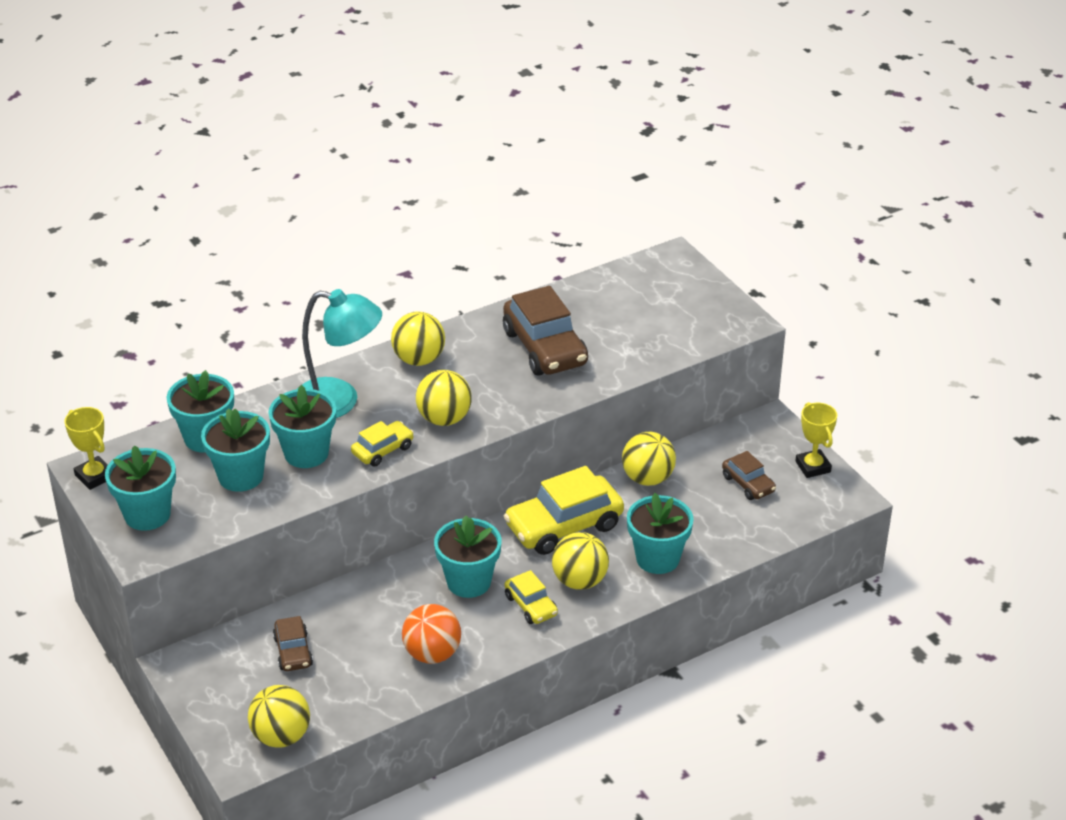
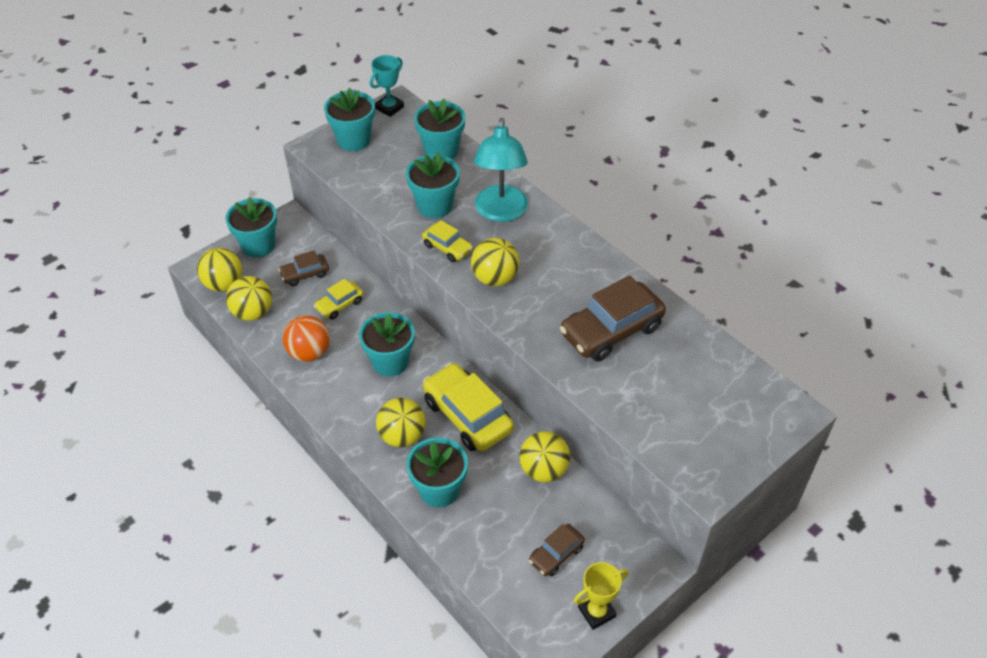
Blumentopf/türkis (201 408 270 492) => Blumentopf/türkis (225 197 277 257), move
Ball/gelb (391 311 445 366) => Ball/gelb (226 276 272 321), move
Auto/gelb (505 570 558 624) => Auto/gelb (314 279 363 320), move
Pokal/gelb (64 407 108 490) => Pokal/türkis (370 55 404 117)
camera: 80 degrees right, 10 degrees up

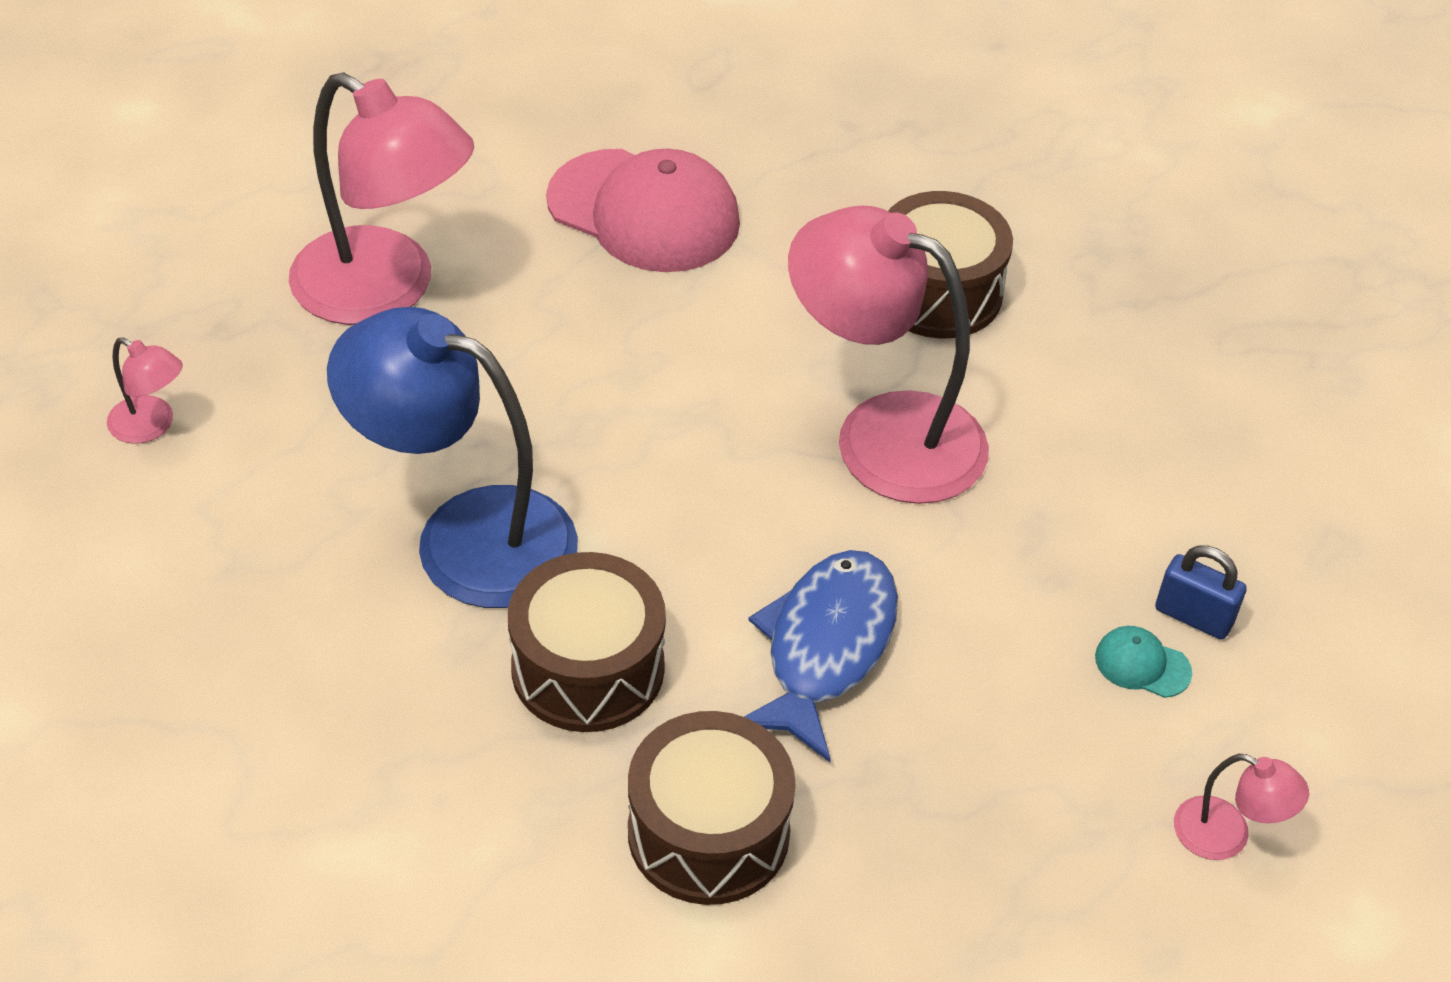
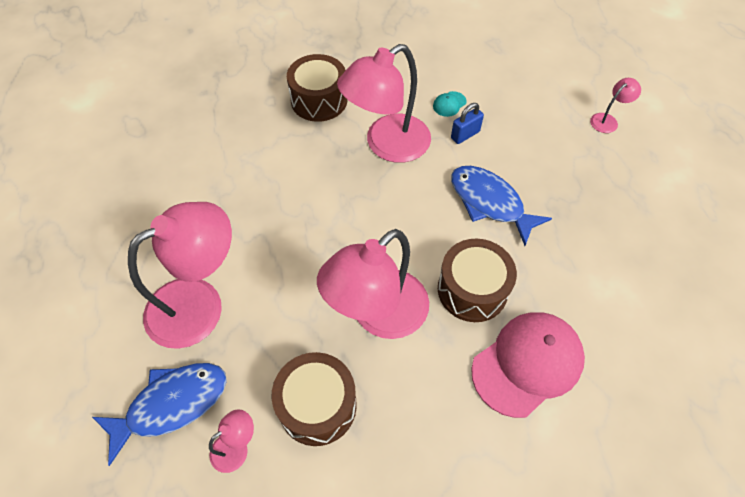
nothing => Fisch/blau (92 363 227 466)
Trommel/braun (628 711 796 905) => Trommel/braun (271 352 357 446), move
Lampe/blau (327 307 578 608) => Lampe/rosa (317 229 429 339)
Kappe/türkis (1095 626 1192 698) => Kappe/türkis (433 91 467 117), move
Vorhängeschloss/blau (1155 546 1247 640) => Vorhängeschloss/blau (451 103 484 144), move
Kappe/rosa (546 149 740 272) => Kappe/rosa (471 312 585 418), move
camera: 65 degrees left, 10 degrees up

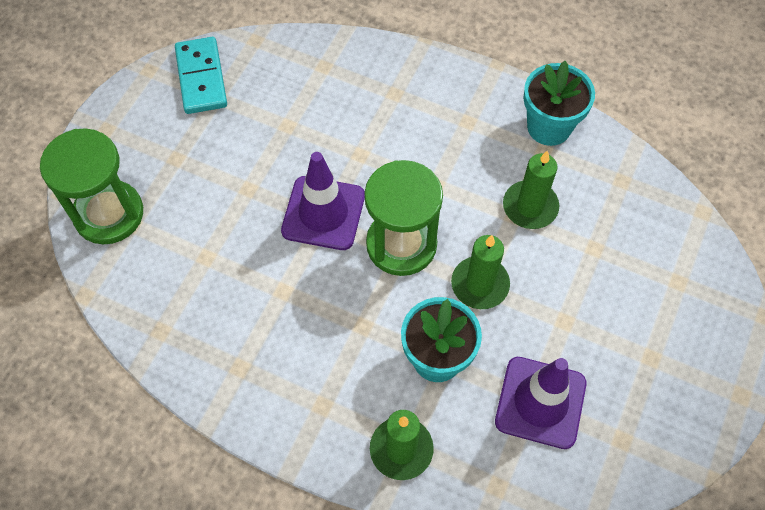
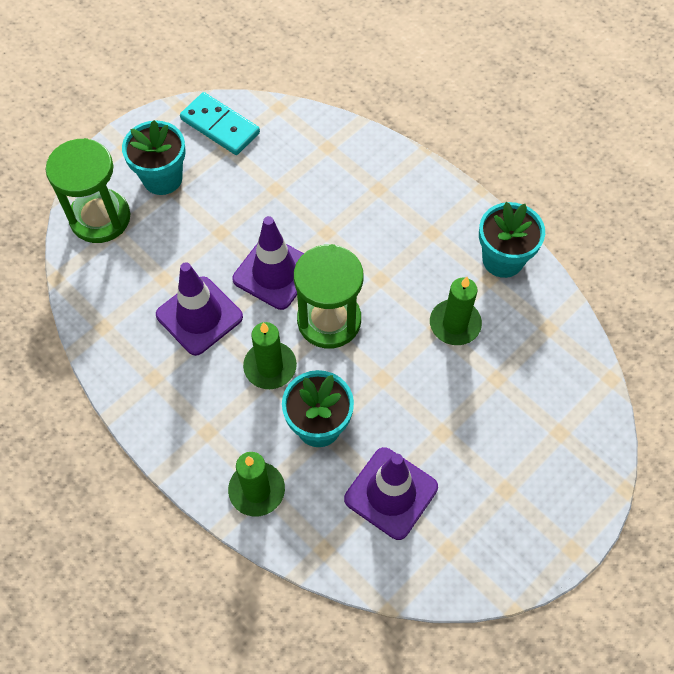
nothing => Blumentopf/türkis (122 120 186 195)
nothing => Leitkegel/lila (156 262 243 356)
Dominostein/türkis (175 37 227 114) => Dominostein/türkis (180 92 260 155), 60 degrees counterclockwise
Kerze/grün (451 235 510 309) => Kerze/grün (243 322 297 389), move
camera: 20 degrees right, 0 degrees up

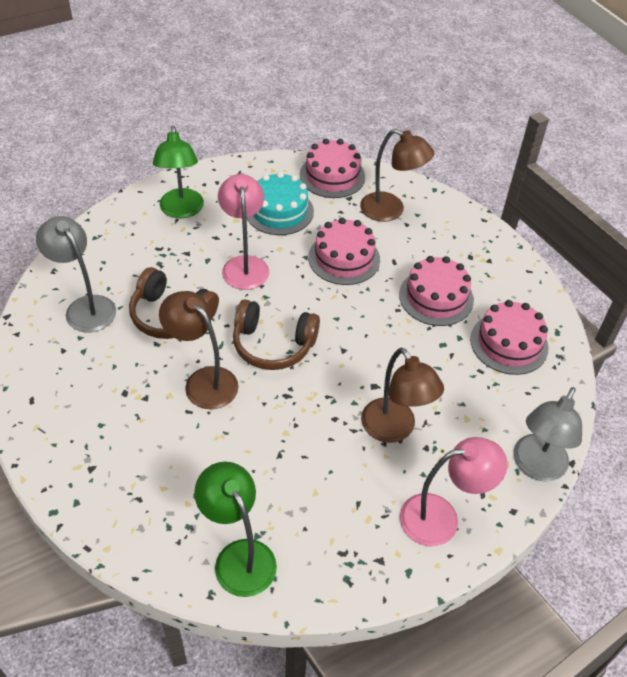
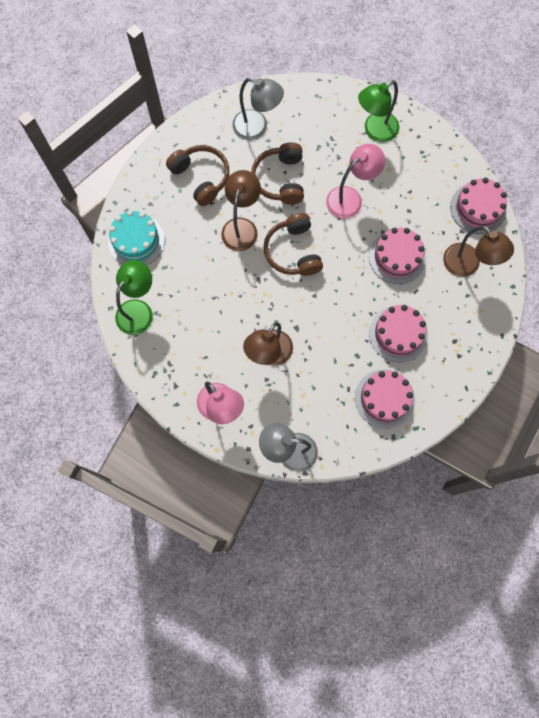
Kuchen/türkis (247 172 314 235) => Kuchen/türkis (108 210 165 265), move
nothing => Kopfhörer/braun (166 145 229 206)
Lampe/grau (36 216 116 332) => Lampe/grau (232 78 284 140), 90 degrees clockwise
Lampe/braun (360 129 434 222) => Lampe/braun (443 226 514 277), 45 degrees counterclockwise
camera: 65 degrees right, 25 degrees up

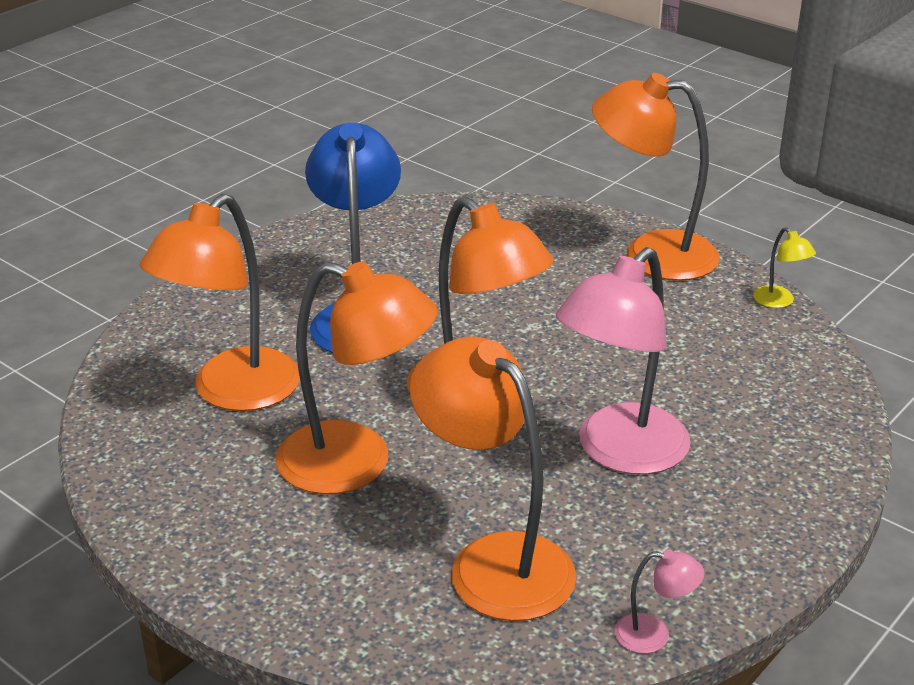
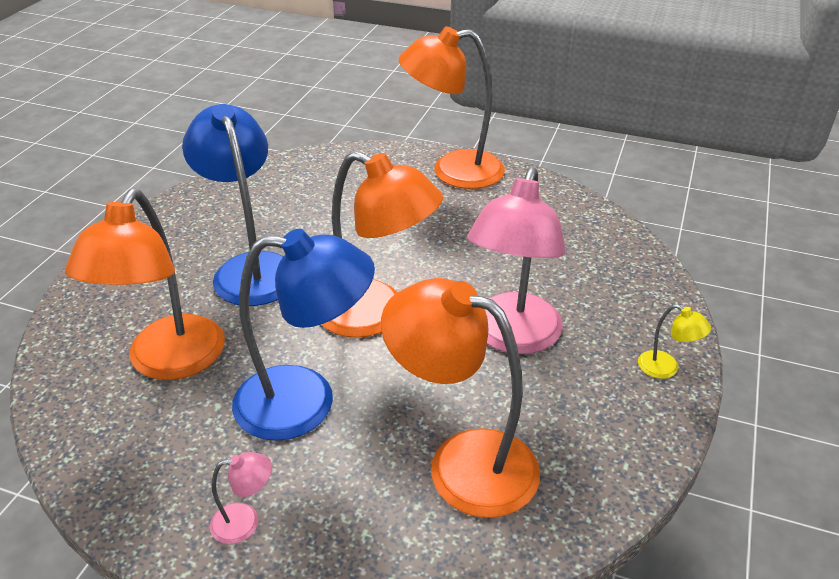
Lampe/rosa (614 550 704 654) => Lampe/rosa (210 452 272 544), move
Lampe/orange (276 261 438 494) => Lampe/blau (232 229 375 441)
Lampe/gelb (753 227 816 308) => Lampe/gelb (638 304 712 379), move
camera: 20 degrees left, 5 degrees up

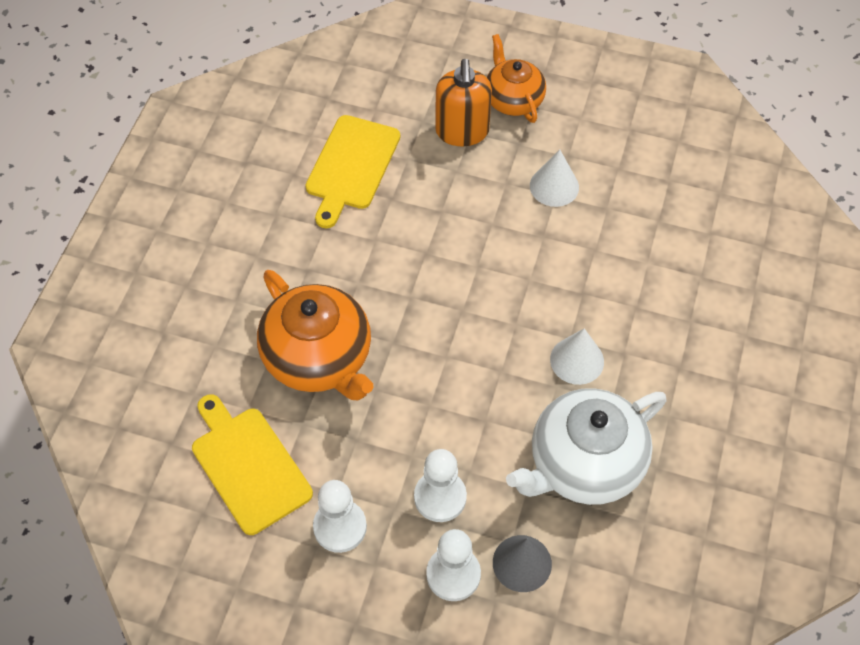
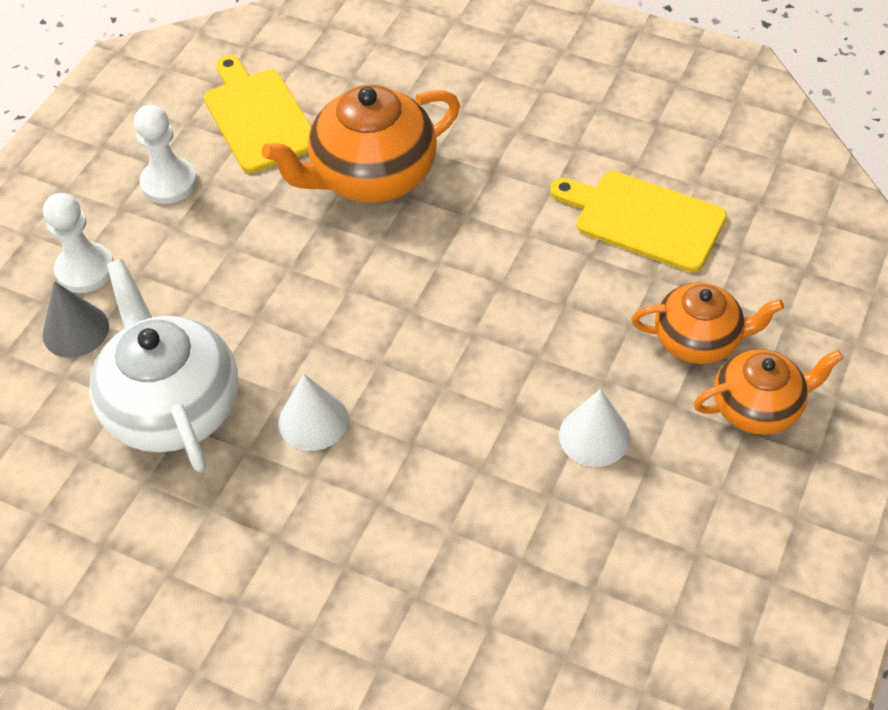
Schneidebrett/gelb (192 394 313 535) => Schneidebrett/gelb (204 55 311 173), 90 degrees counterclockwise
Seifenspender/orange (435 59 492 146) => Teekanne/orange (631 283 784 364)
Bauer/weiß (414 449 467 522) => nothing
camera: 100 degrees right, 5 degrees down

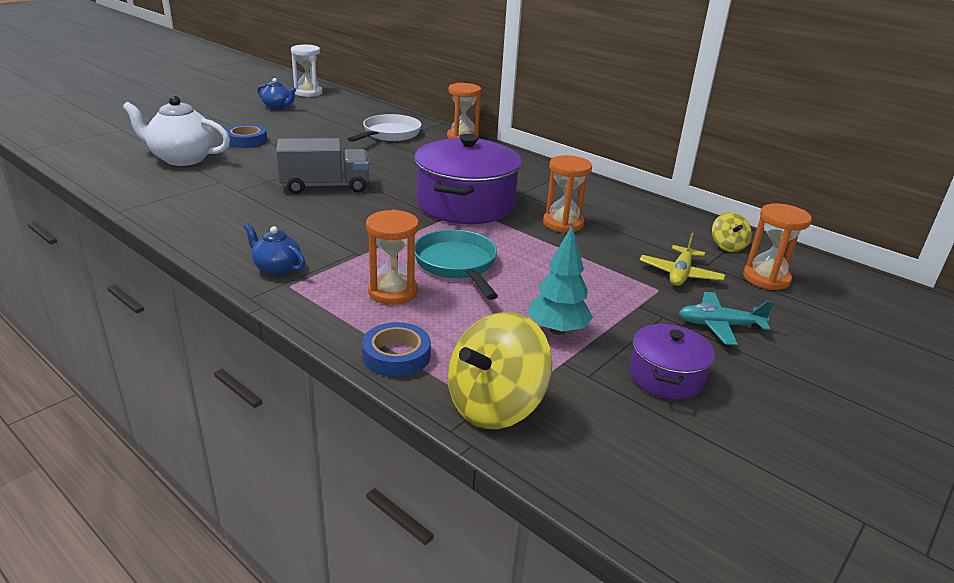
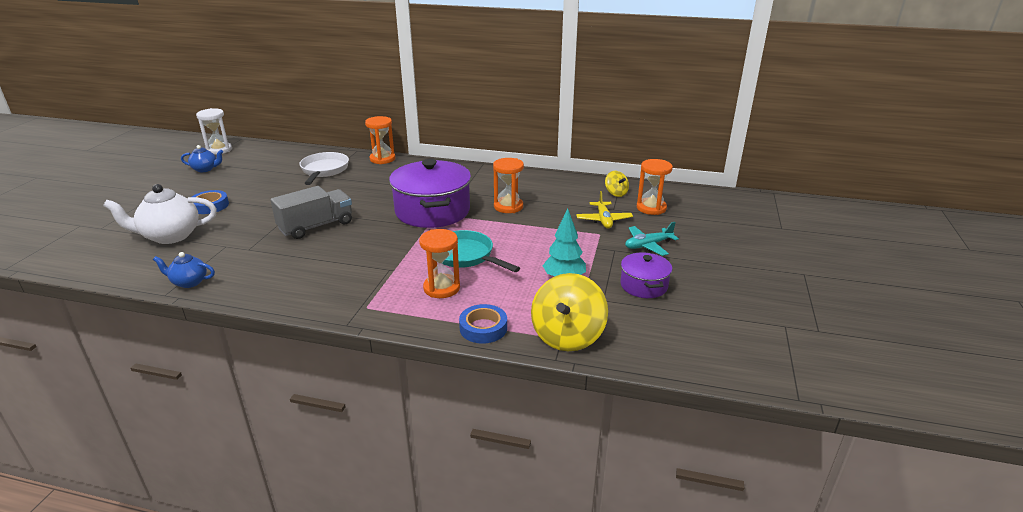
Teekanne/blau (244 224 305 275) => Teekanne/blau (153 252 215 288), move
camera: 25 degrees left, 0 degrees up

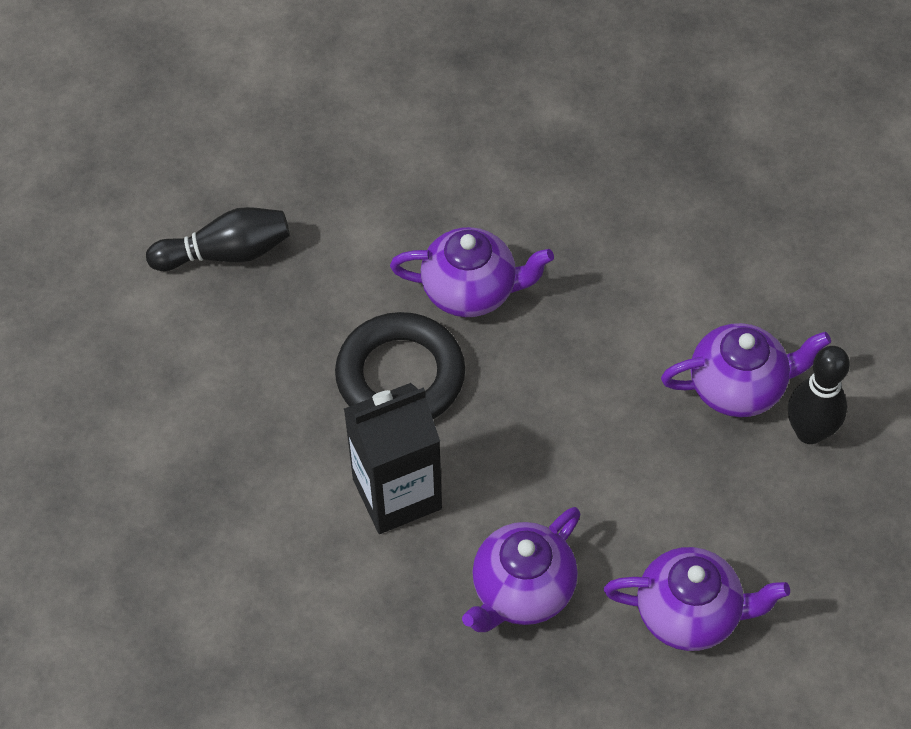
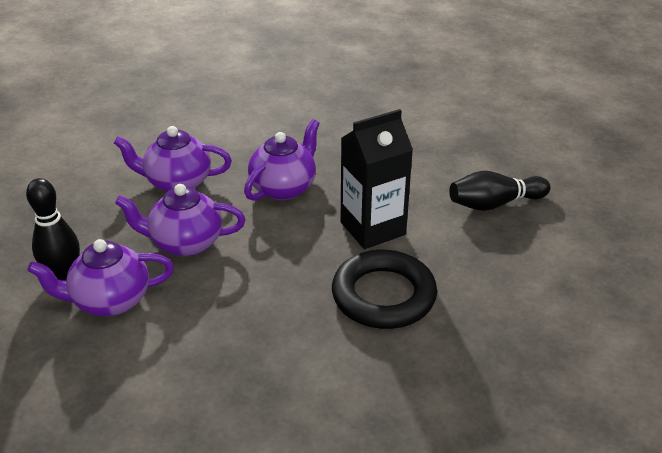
Teekanne/lila (390 227 554 317) => Teekanne/lila (115 184 245 256), move
Bowlingkegel/schwarz (146 207 290 271) => Bowlingkegel/schwarz (449 171 550 211), move
camera: 175 degrees right, 20 degrees down

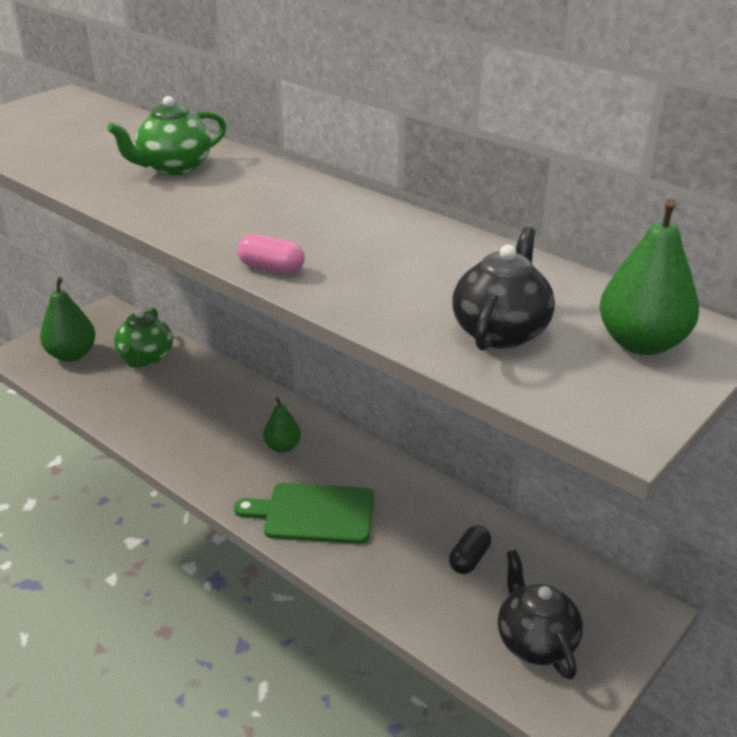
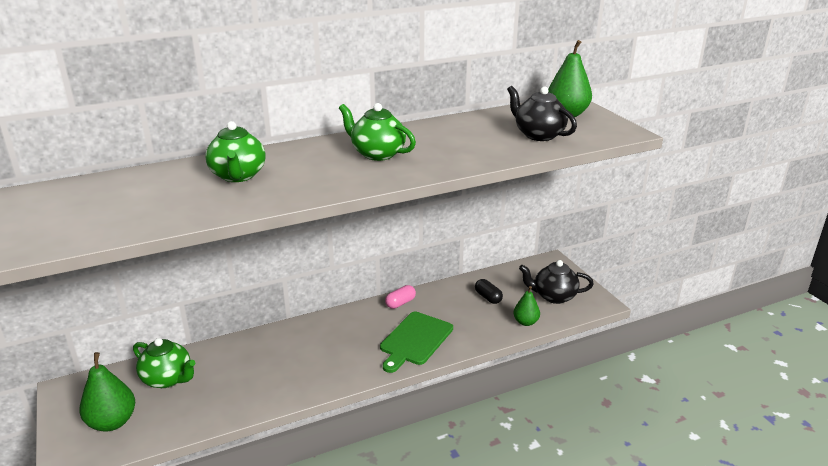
nothing => Teekanne/grün (339 103 416 161)
Kapsel/rosa (237 234 305 274) => Kapsel/rosa (385 285 416 309), move
Birne/grün (263 397 301 453) => Birne/grün (513 286 540 326), move
camera: 65 degrees left, 5 degrees down

